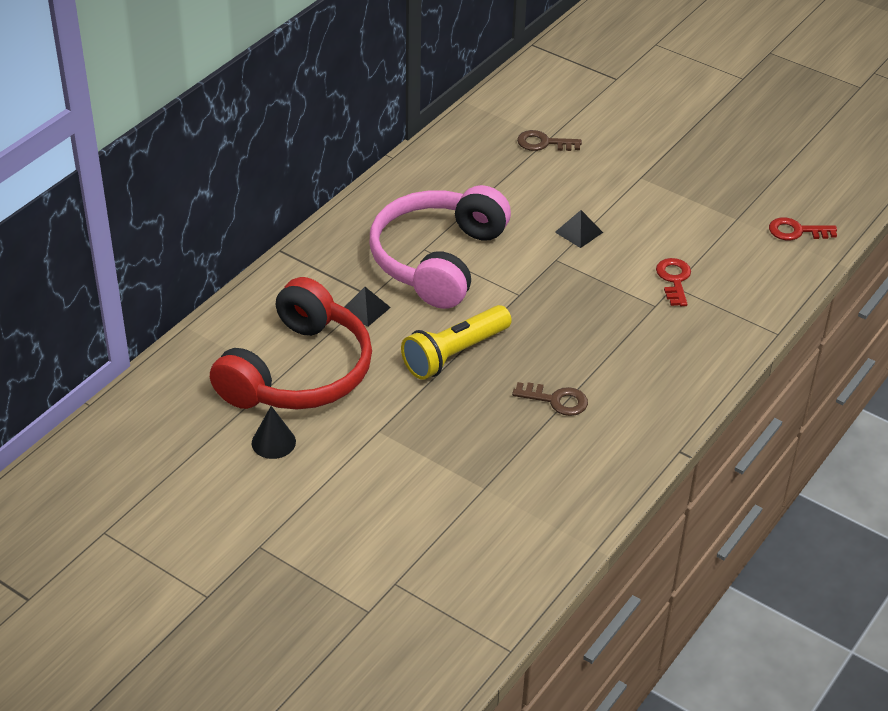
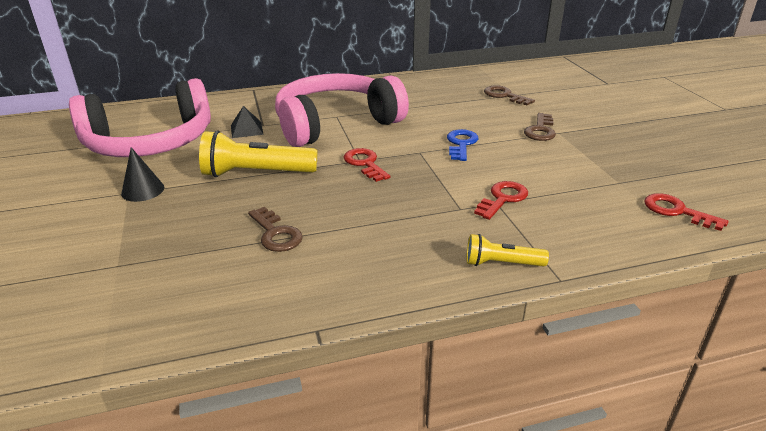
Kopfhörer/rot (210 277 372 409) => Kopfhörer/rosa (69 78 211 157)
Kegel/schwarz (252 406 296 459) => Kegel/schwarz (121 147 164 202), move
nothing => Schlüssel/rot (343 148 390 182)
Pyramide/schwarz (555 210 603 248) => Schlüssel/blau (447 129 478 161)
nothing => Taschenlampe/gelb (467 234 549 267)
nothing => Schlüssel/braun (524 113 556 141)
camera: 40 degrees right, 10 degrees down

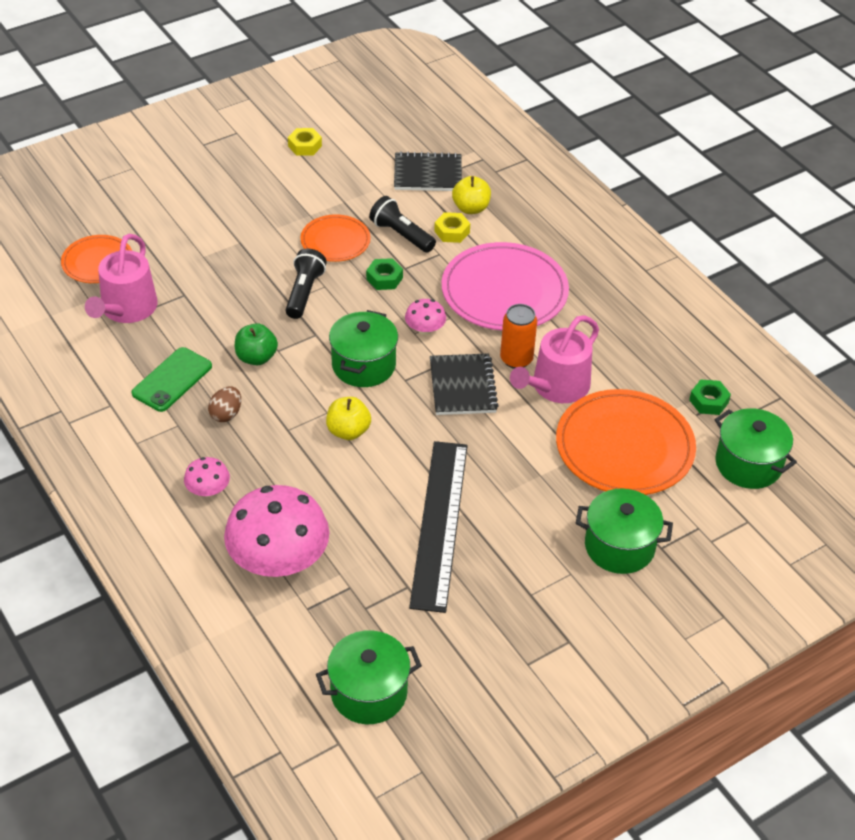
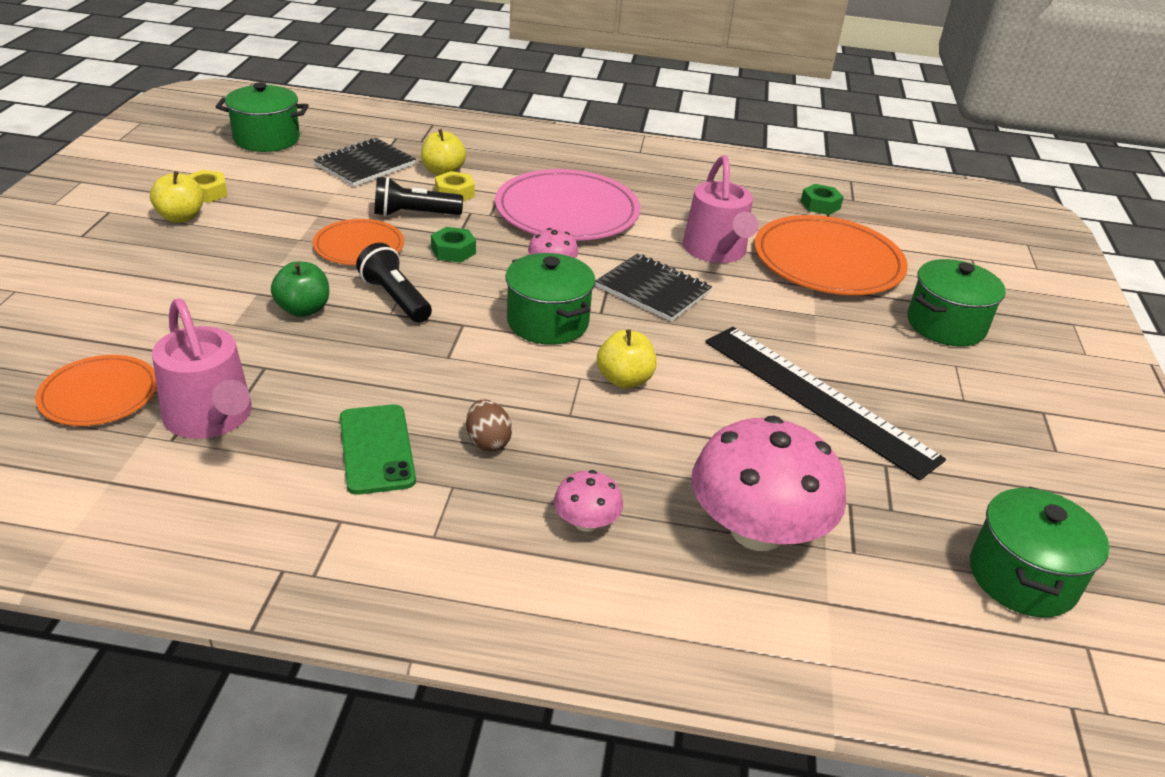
nothing => Apfel/gelb (150 171 204 223)
Kochtopf/grün (715 408 797 489) => Kochtopf/grün (216 82 309 152), move
Apfel/grün (235 323 278 365) => Apfel/grün (271 261 329 317), move
Dose/orange (500 304 537 369) => nothing
camera: 50 degrees left, 10 degrees down

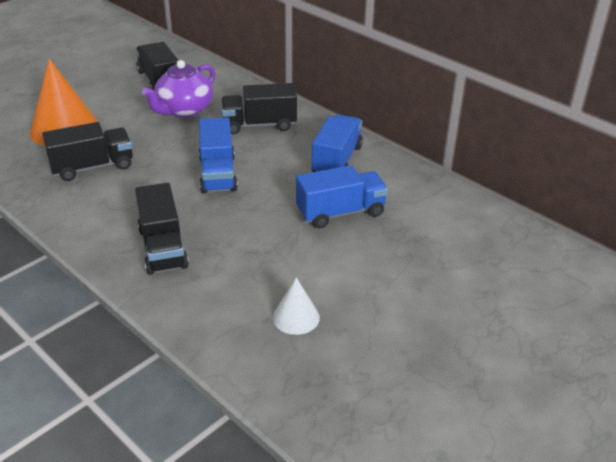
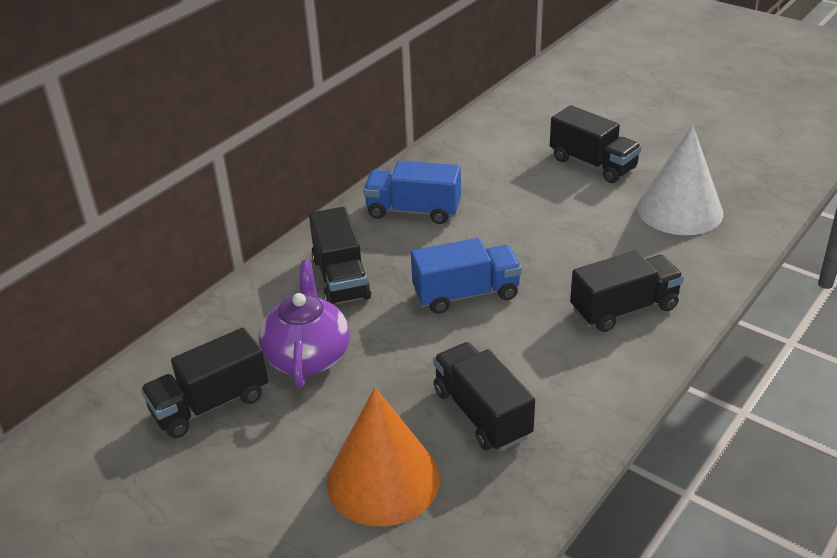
Teekanne/lila (142 60 215 118) => Teekanne/lila (259 260 350 388), 120 degrees counterclockwise
nothing => Lastwagen/schwarz (550 105 642 183)
Kegel/weiß (273 277 320 335) => Kegel/weiß (637 126 723 235), x1.94
Lastwagen/blau (296 165 388 228) => nothing
camera: 95 degrees left, 0 degrees up

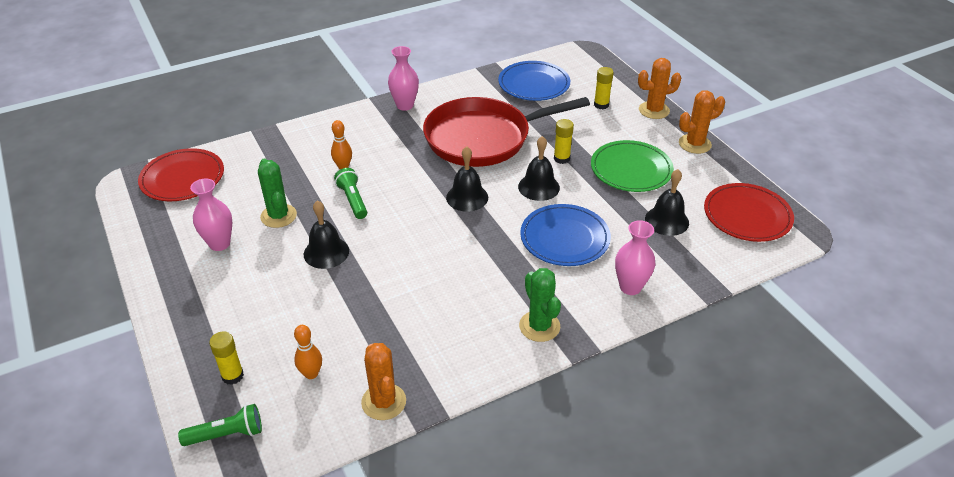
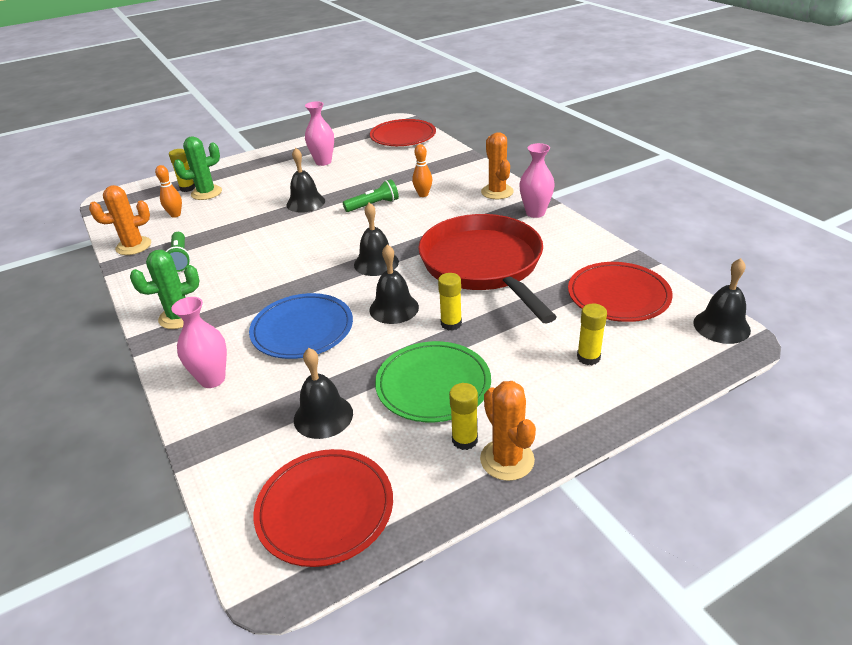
Taschenlampe/grün (178 404 262 446) => Taschenlampe/grün (166 232 191 272), move
Kaktus/grün (258 158 297 228) => Kaktus/grün (174 136 222 200), move
nothing => Klebestift/gelb (449 383 478 450)
Kaktus/orange (638 58 681 119) => Kaktus/orange (481 132 514 199), move
Teller/blau (498 61 570 101) => Teller/rot (568 262 673 322)
nothing => Glocke/schwarz (693 258 751 344)
camera: 90 degrees right, 5 degrees down

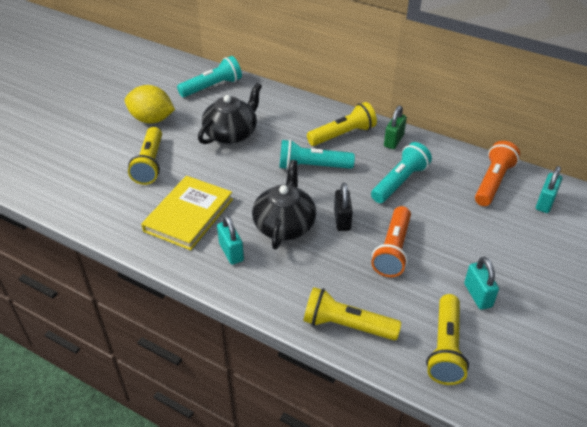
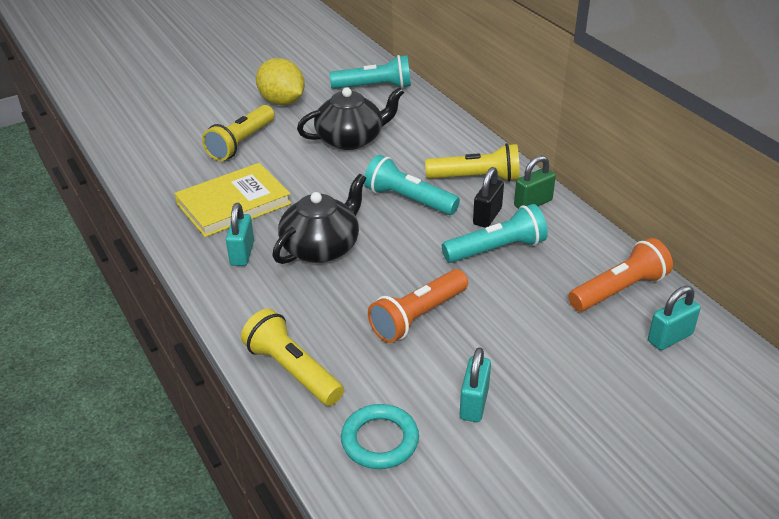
Taschenlampe/gelb (426 294 469 385) => Ring/türkis (341 404 419 469)
Vorhängeschloss/schwarz (334 182 353 231) => Vorhängeschloss/schwarz (473 167 504 228), move
camera: 30 degrees right, 5 degrees down

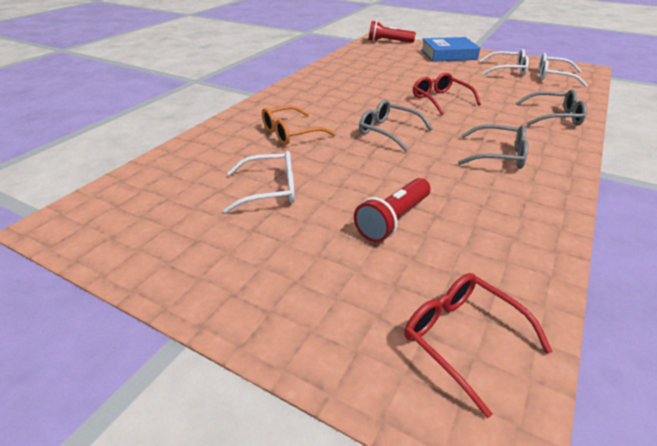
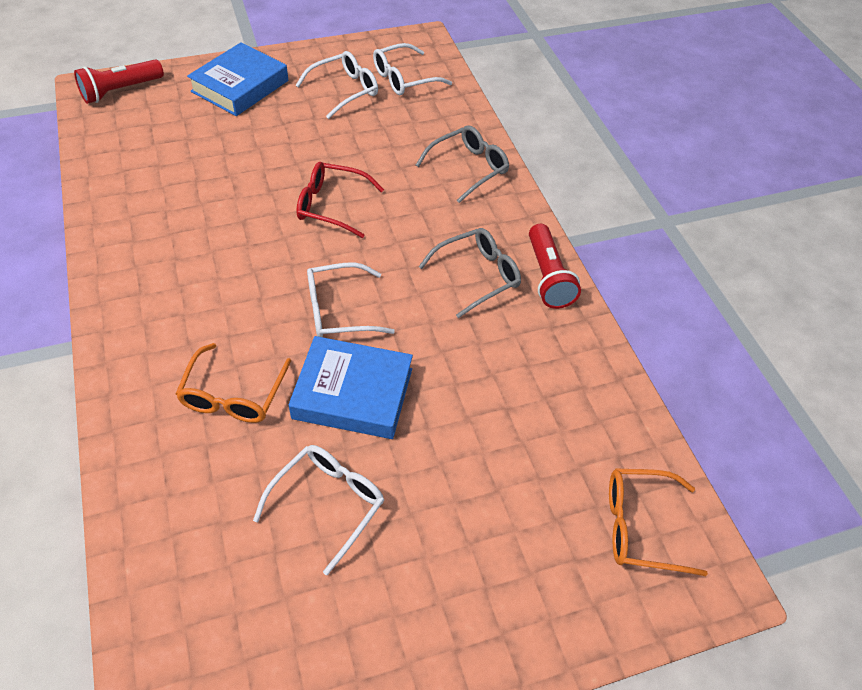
nothing => Buch/blau (288 336 413 439)
Brille/grau (359 99 433 152) => Brille/weiß (307 262 395 337)
Taschenlampe/rot (354 178 431 242) => Taschenlampe/rot (529 224 581 309), move
Brille/rot (404 273 553 418) => Brille/orange (609 468 708 576)
camera: 50 degrees left, 15 degrees up

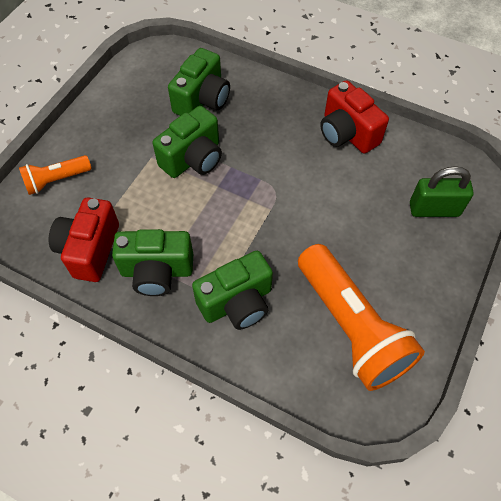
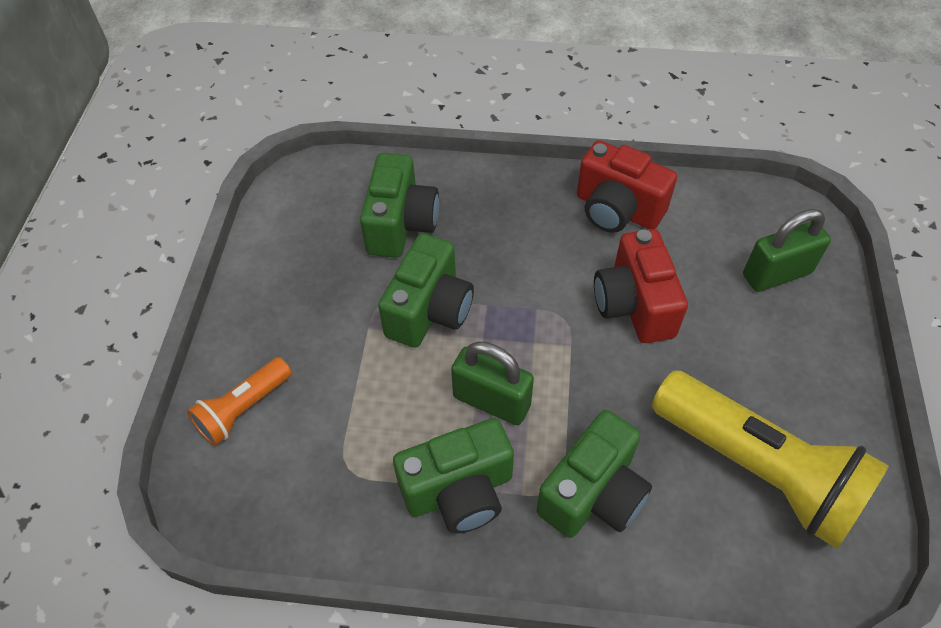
nothing => Vorhängeschloss/grün (451 342 534 425)
Kamera/rot (49 197 119 282) => Kamera/rot (594 229 688 343), move
Taschenlampe/orange (298 244 425 391) => Taschenlampe/gelb (652 371 889 549)
camera: 20 degrees left, 5 degrees down

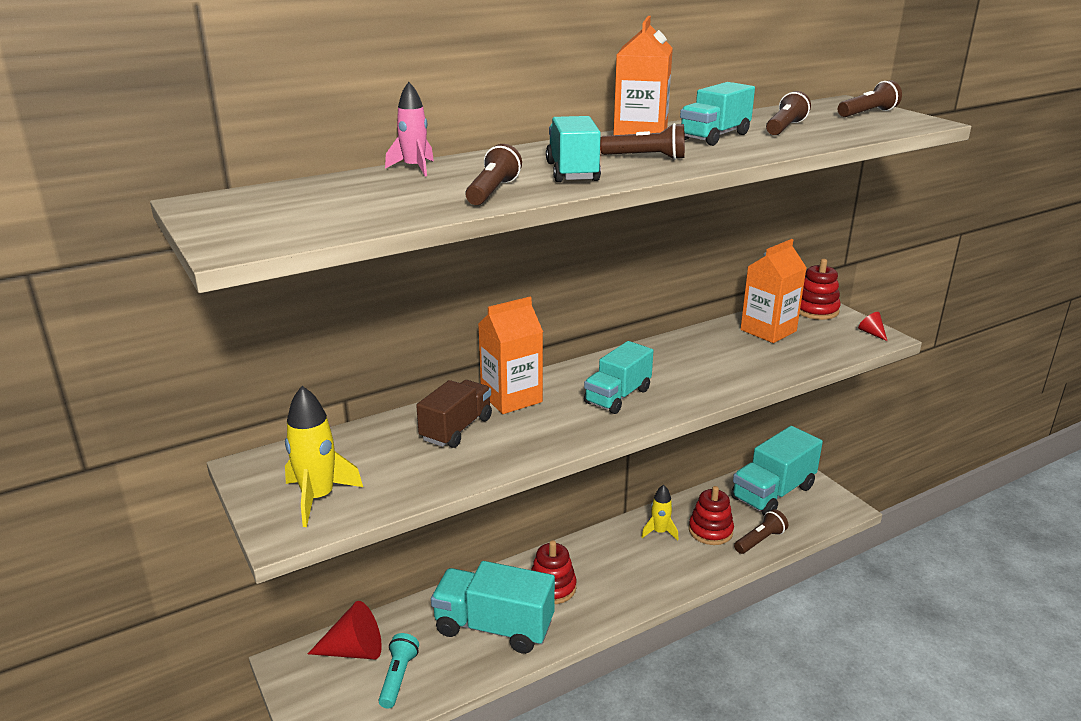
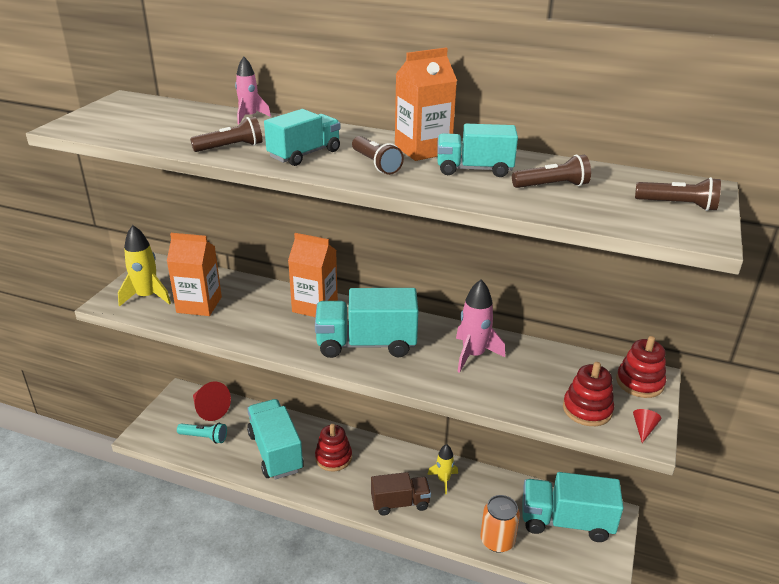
Getränkekarton/orange (741 239 807 343) => Getränkekarton/orange (167 233 222 316), move
Taschenlampe/türkis (378 633 419 708) => Taschenlampe/türkis (177 423 227 444), 45 degrees clockwise
Lastwagen/türkis (584 341 653 414) => Lastwagen/türkis (315 288 419 358), x1.56
Lastwagen/braun (416 380 492 448) => Lastwagen/braun (371 472 431 516), move
nothing => Rakete/rosa (456 279 505 373)
Taschenlampe/braun (734 509 788 554) => Dose/orange (481 495 520 553)
Stapelspielzeug/rot (689 486 734 545) => Stapelspielzeug/rot (563 362 614 426), move
camera: 50 degrees right, 5 degrees up

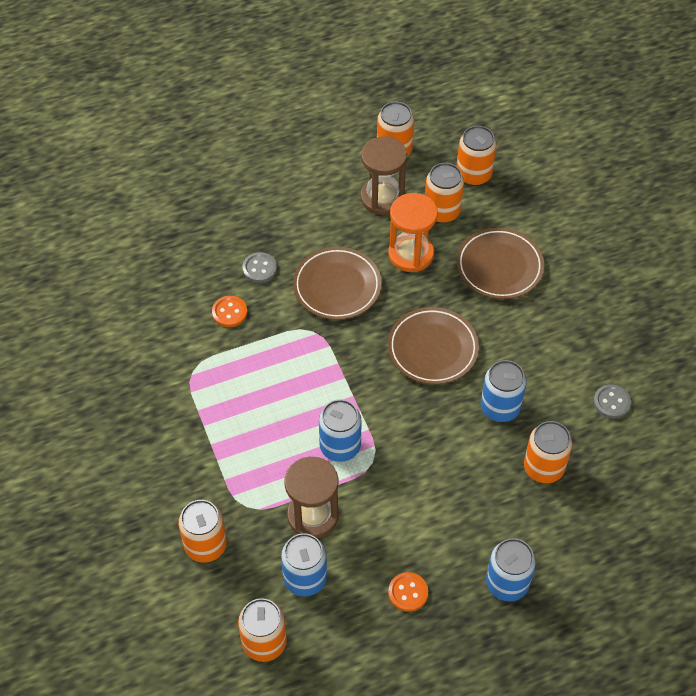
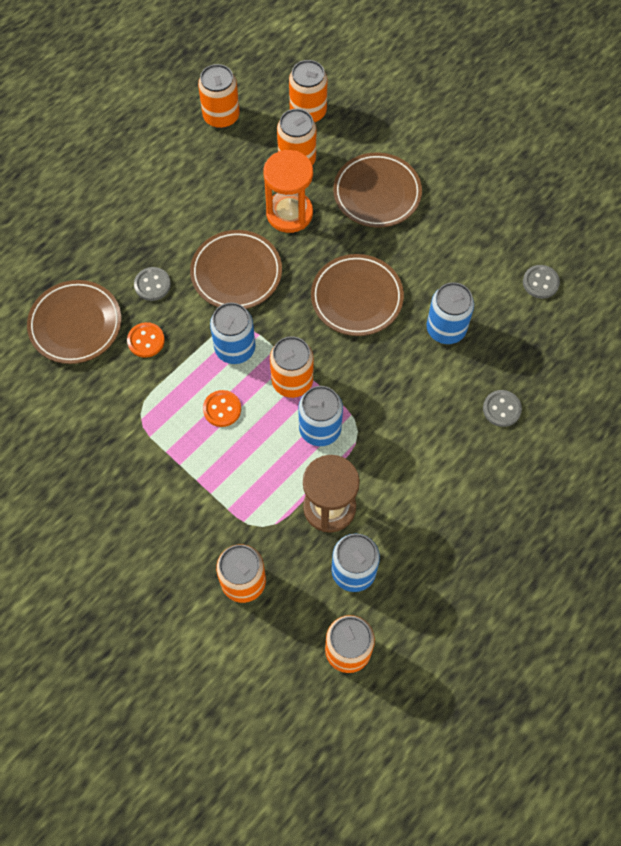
nothing => Teller/braun (27 280 121 364)
Knopf/orange (388 572 428 612) => Knopf/orange (203 390 241 427), move
Dose/blau (486 538 536 602) => Dose/blau (210 302 256 364), move
Dose/orange (524 421 572 483) => Dose/orange (270 336 313 398), move
nothing => Knopf/grau (483 390 522 427)
Sanduhr/braun (360 136 407 215) => nothing
camera: 25 degrees left, 10 degrees up

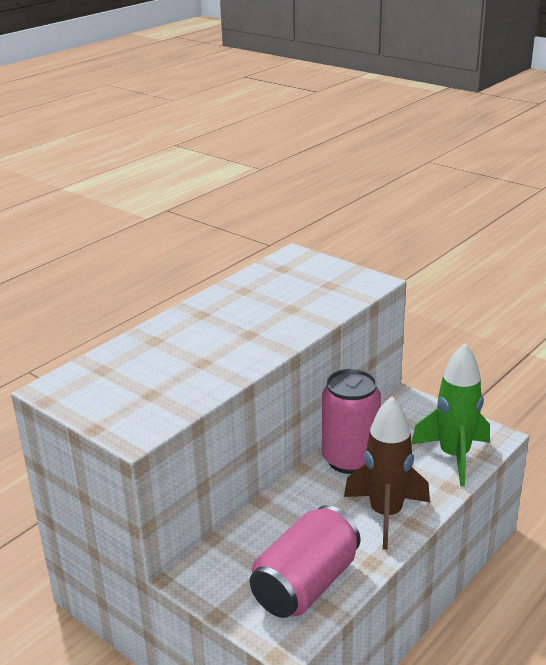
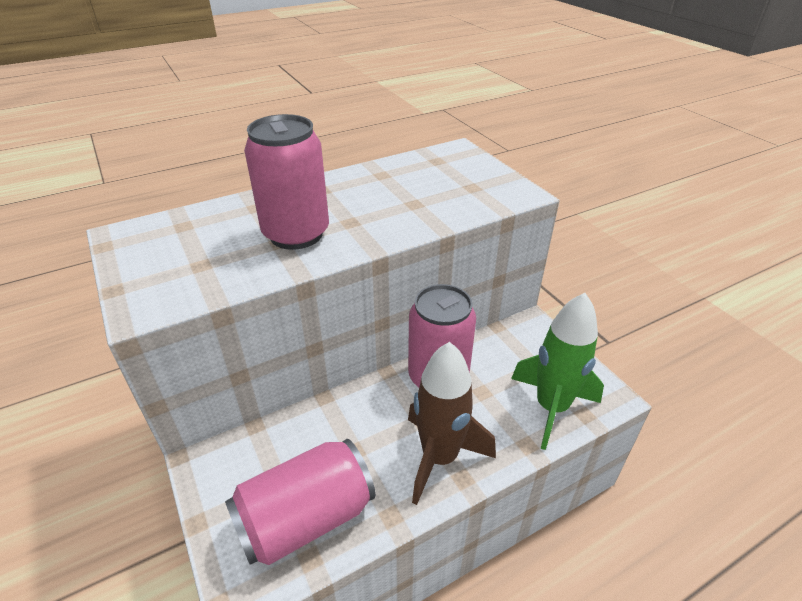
nothing => Dose/rosa (244 114 329 250)
camera: 20 degrees right, 10 degrees up

